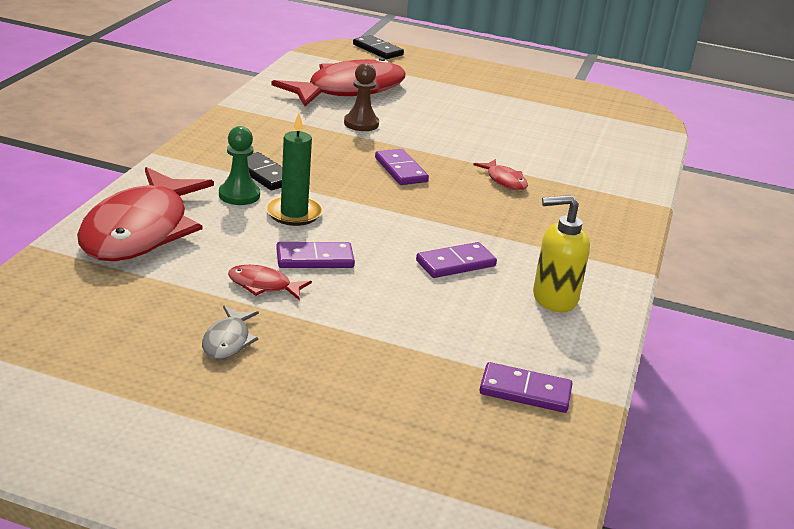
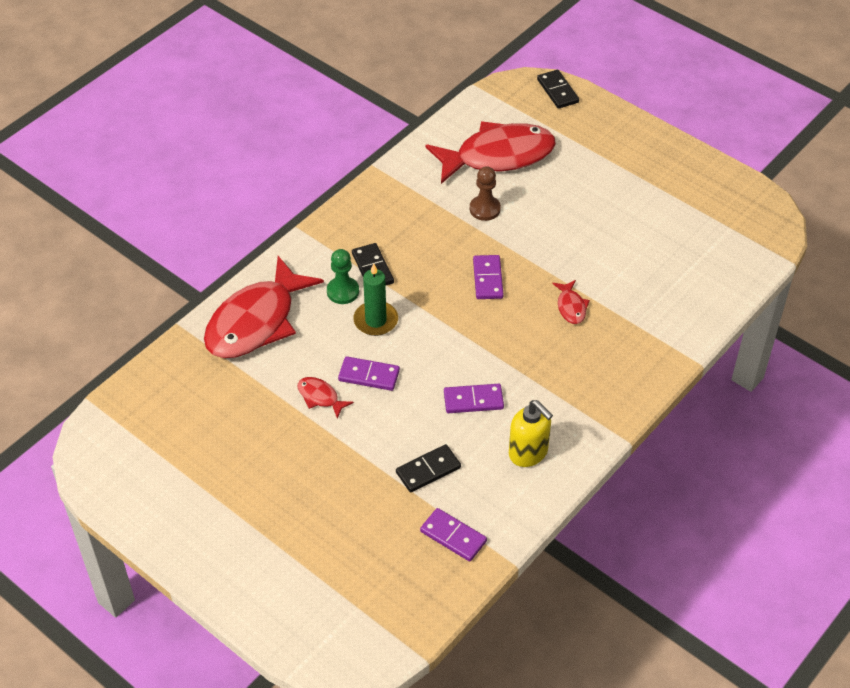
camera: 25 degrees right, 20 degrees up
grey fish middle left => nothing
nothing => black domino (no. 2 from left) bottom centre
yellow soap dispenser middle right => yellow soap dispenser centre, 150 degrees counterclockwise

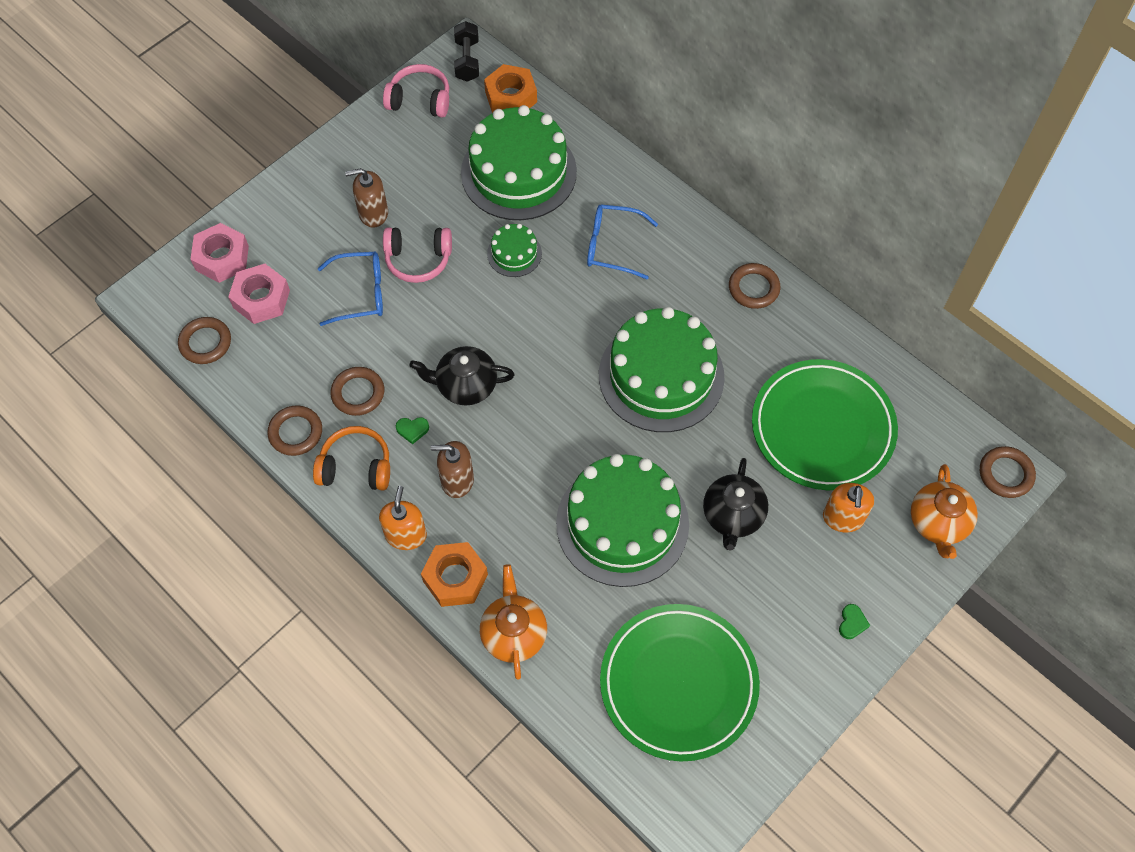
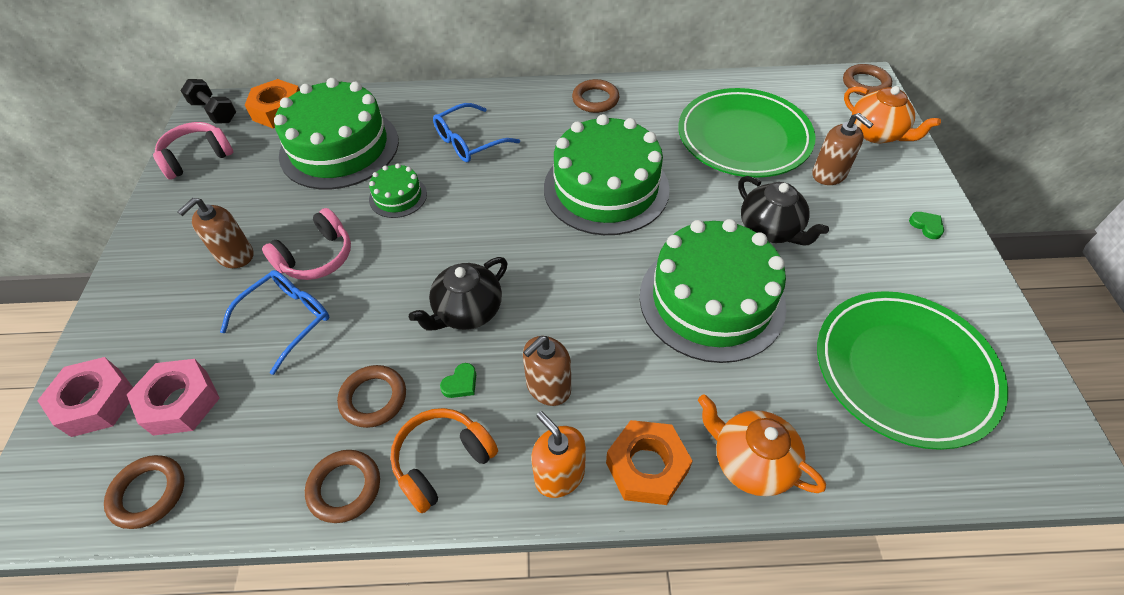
camera: 45 degrees left, 10 degrees down
orange soap dispenser (no. 2 from left) middle right => brown soap dispenser (no. 3 from left) top right

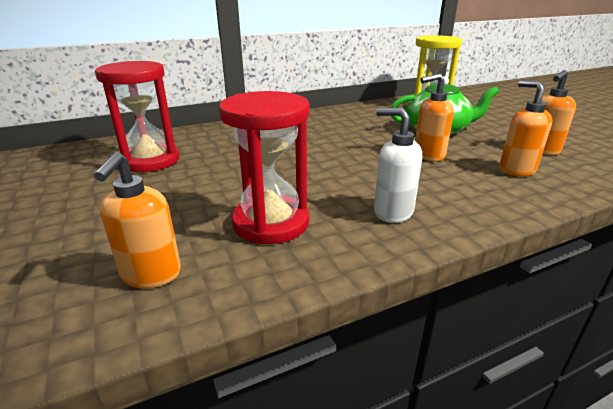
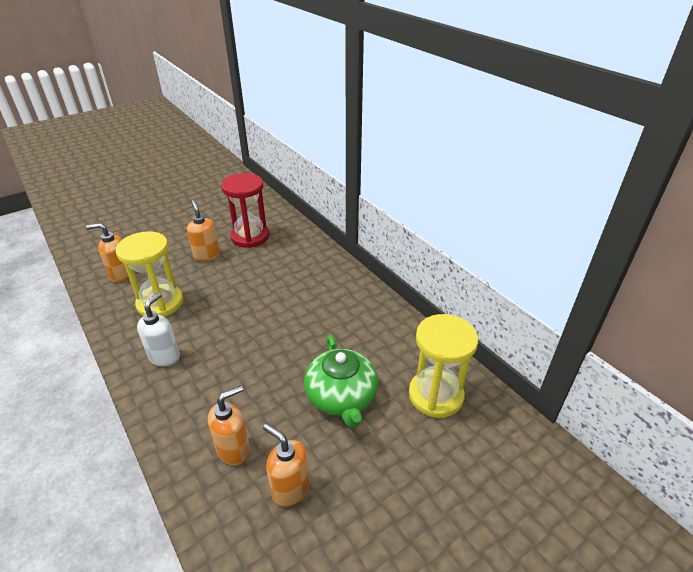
camera: 80 degrees right, 10 degrees up
orange soap dispenser (no. 2 from left) top right => orange soap dispenser (no. 2 from left) middle left, relocated
red hourglass (no. 2 from left) centre => yellow hourglass (no. 1 from left) middle left

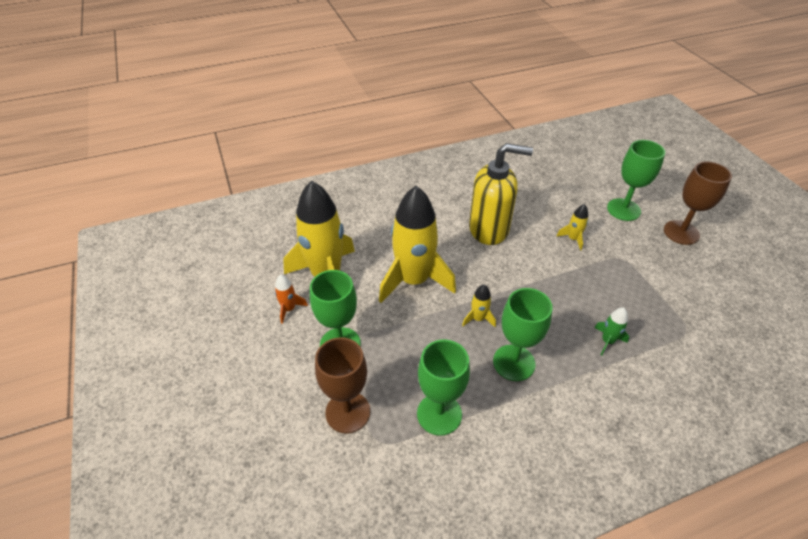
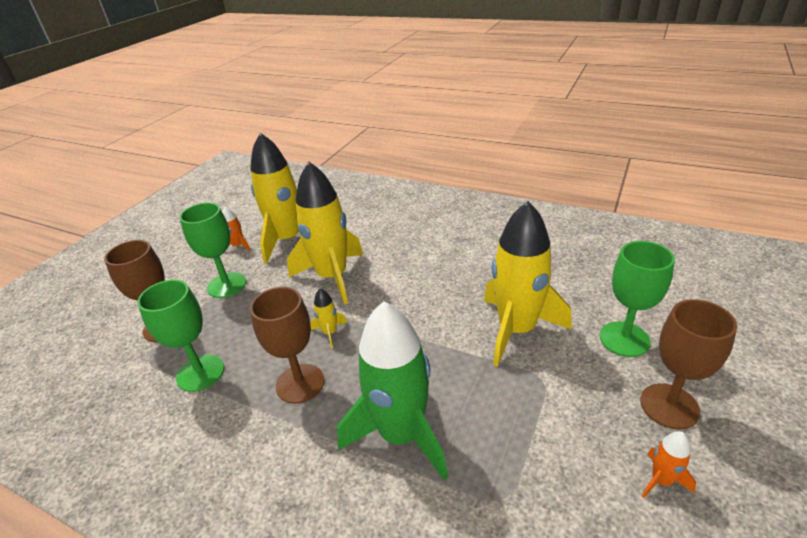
camera: 50 degrees right, 10 degrees down
yellow soap dispenser centre => nothing
nothing => orange rocket (no. 2 from left) bottom right
green goblet (no. 3 from left) centre => brown goblet (no. 2 from left) centre
yellow rocket (no. 4 from left) middle right => yellow rocket (no. 4 from left) centre, x2.45
green rocket middle right => green rocket bottom centre, x2.45

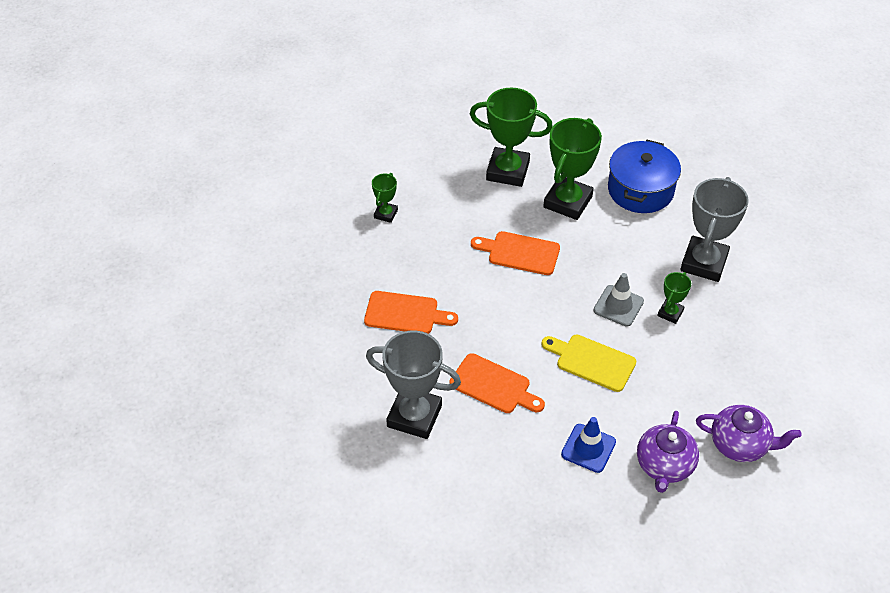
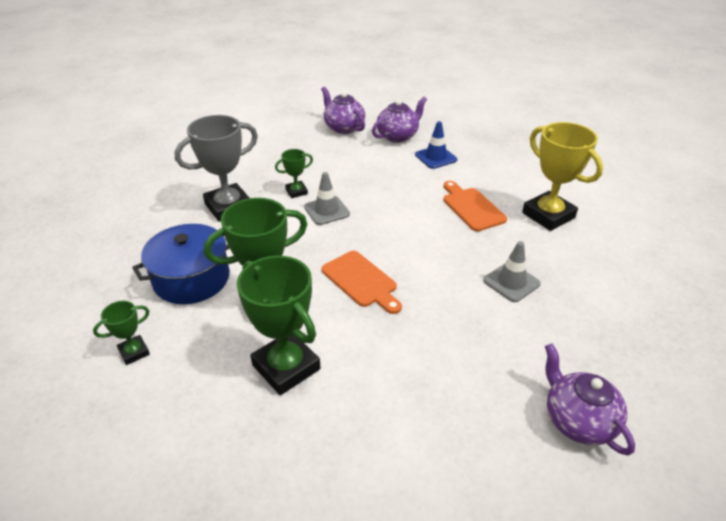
camera: 145 degrees left, 10 degrees down
yellow cutting board centre => nothing
nothing => purple teapot (no. 3 from left) bottom right
green trophy (no. 1 from left) centre => green trophy (no. 1 from left) middle left, relocated
orange cutting board (no. 1 from left) centre => grey traffic cone (no. 2 from left) middle right
grey trophy (no. 1 from left) centre => yellow trophy middle right

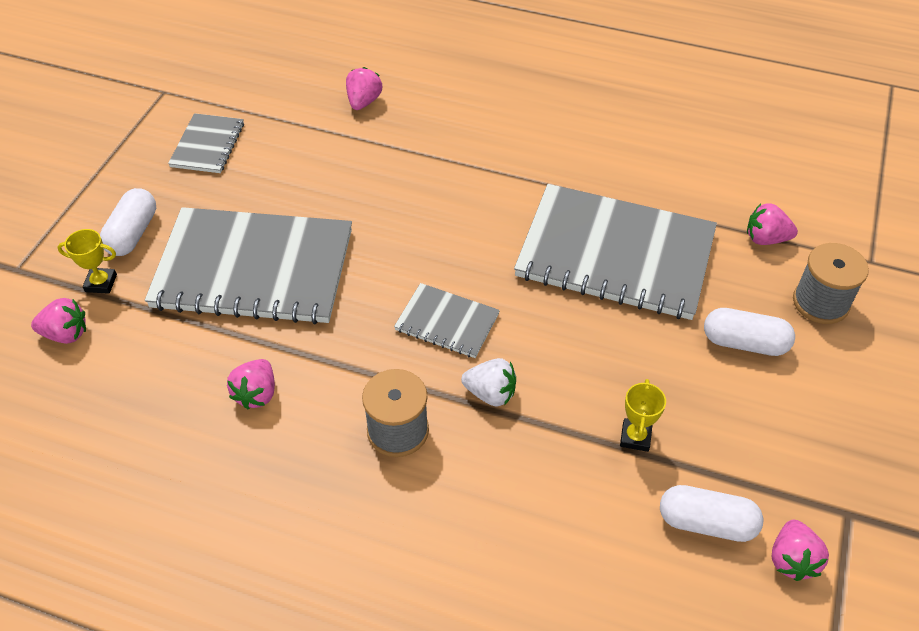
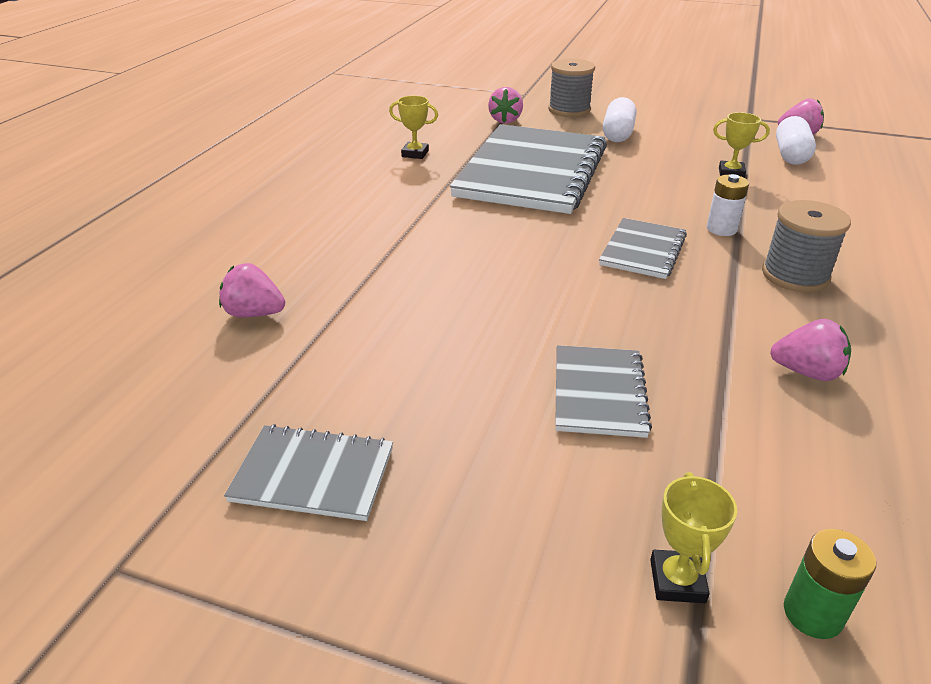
camera: 90 degrees left, 15 degrees down
white capsule (no. 1 from left) middle left => nothing
nothing => yellow trophy (no. 1 from left) top centre
pink strawberry (no. 1 from left) middle left => green battery bottom right
white strawberry centre => white battery top right
grey notebook (no. 2 from left in the first image) middle left => grey notebook (no. 3 from left) centre, x0.47

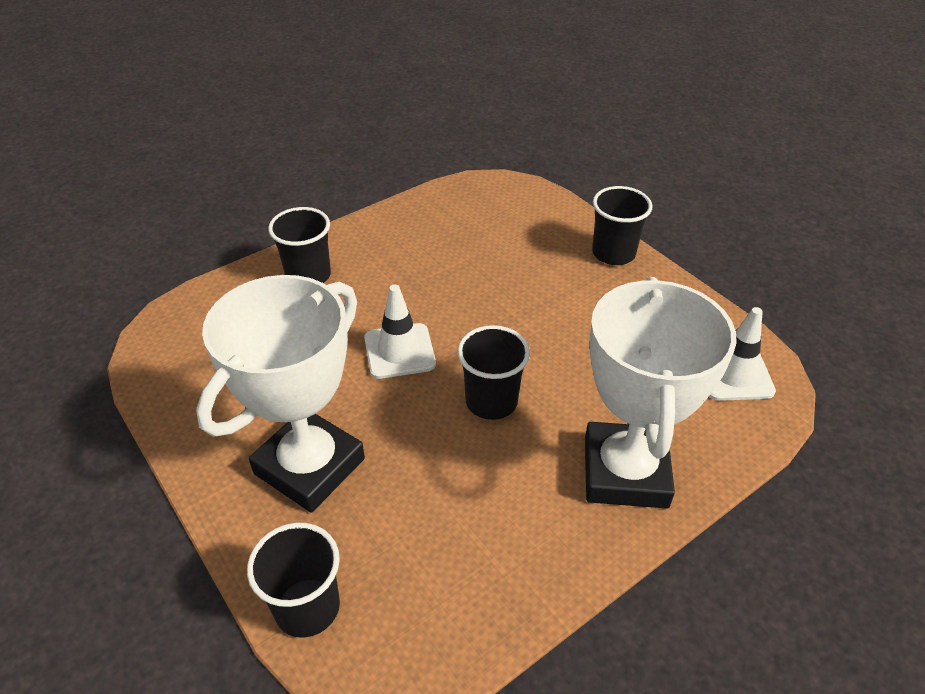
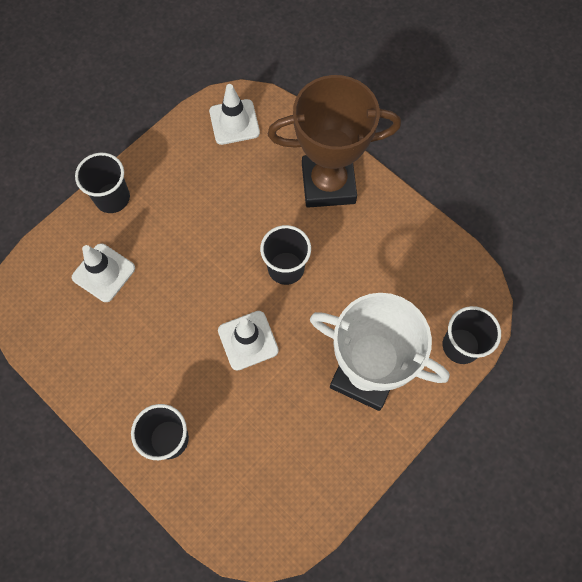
camera: 100 degrees left, 25 degrees up
nothing => white traffic cone (no. 1 from left) middle left
white trophy (no. 2 from left) middle right => brown trophy top centre

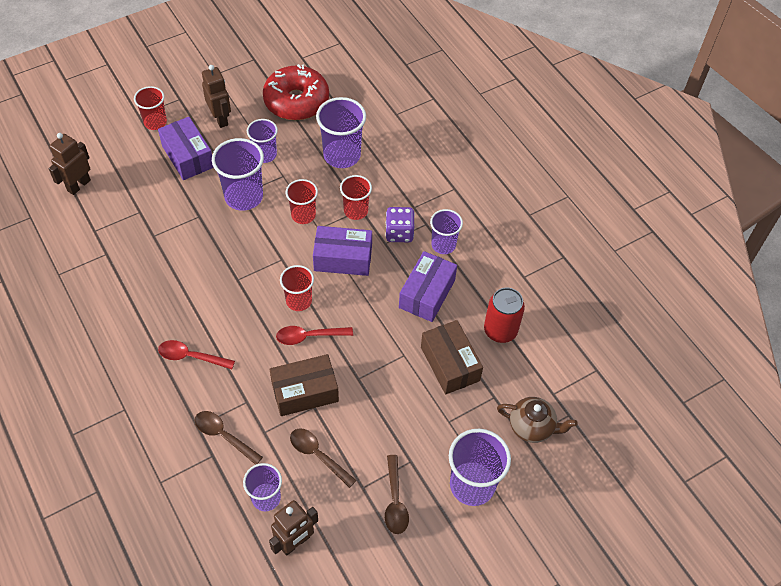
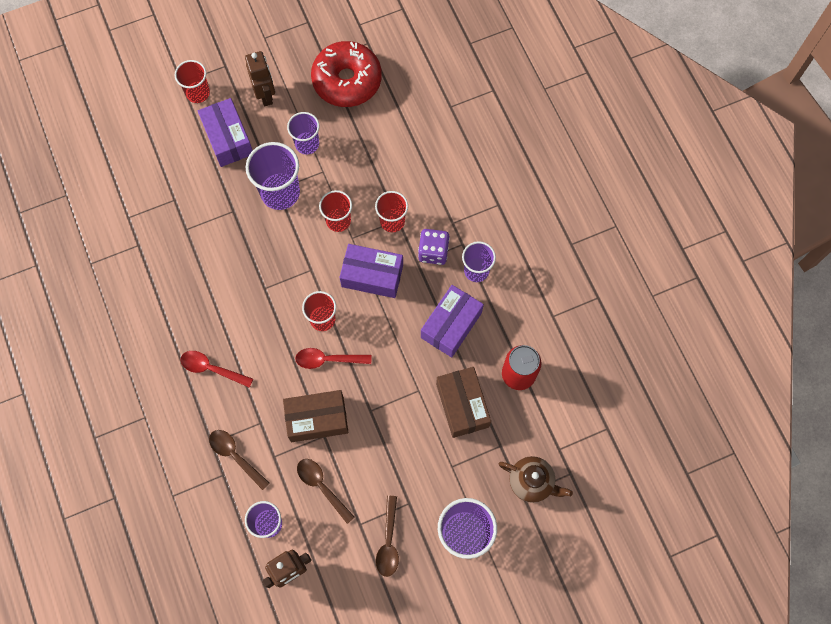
camera: 10 degrees right, 15 degrees up
brown robot (no. 1 from left) top left => nothing
purple cup (no. 4 from left) top centre => nothing

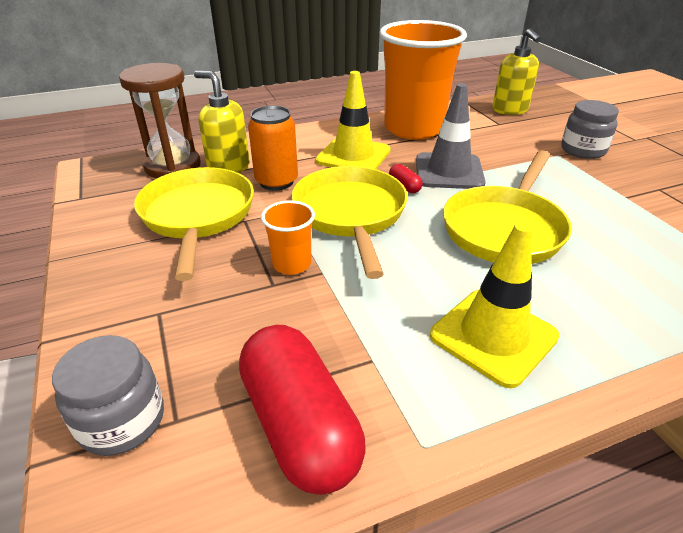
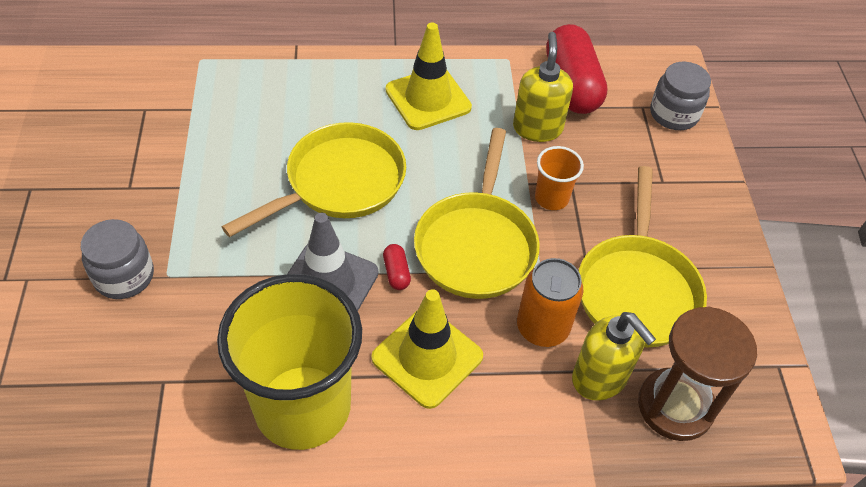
camera: 165 degrees left, 15 degrees up
yellow soap dispenser (no. 2 from left in the first image) top right => yellow soap dispenser (no. 1 from left) top centre, relocated
orange cup (no. 2 from left) top centre => yellow cup bottom centre

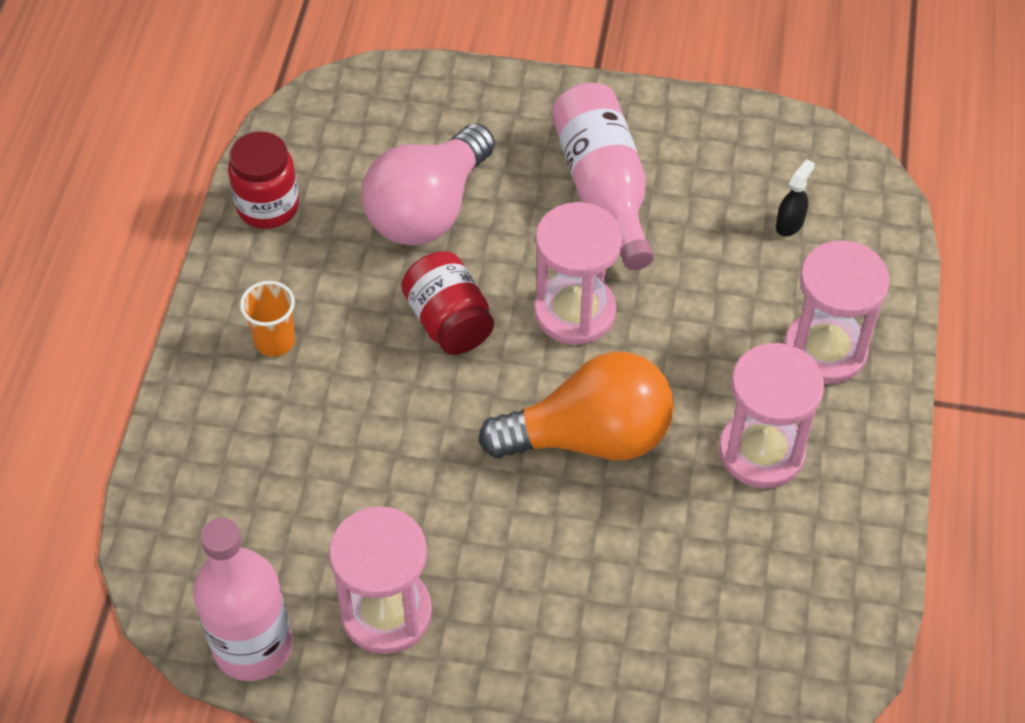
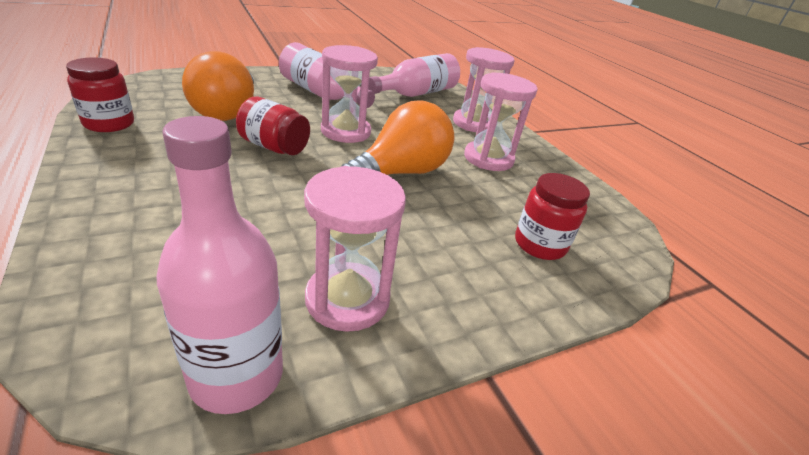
camera: 40 degrees left, 20 degrees down
orange cup middle left => nothing
nothing => red jar (no. 3 from left) middle right
black spray bottle top right => pink bottle (no. 3 from left) top centre
pink light bulb top centre => orange light bulb (no. 1 from left) top left

